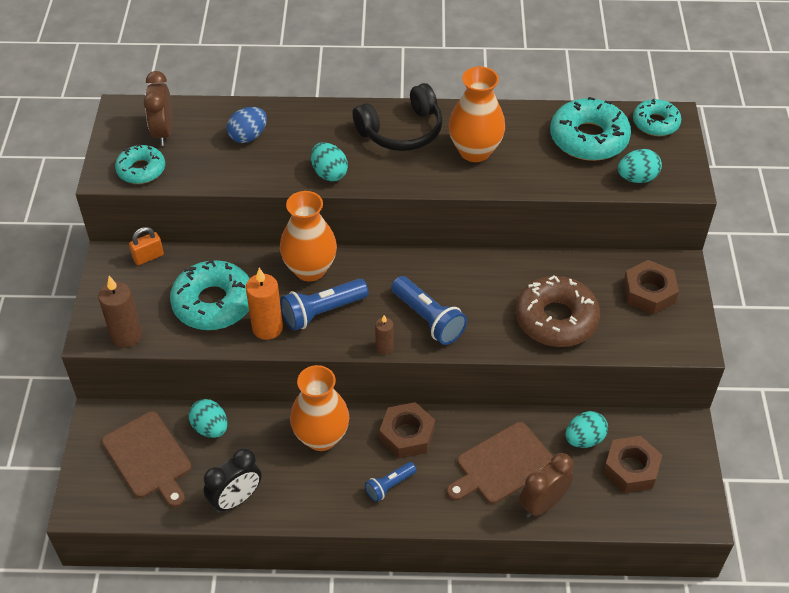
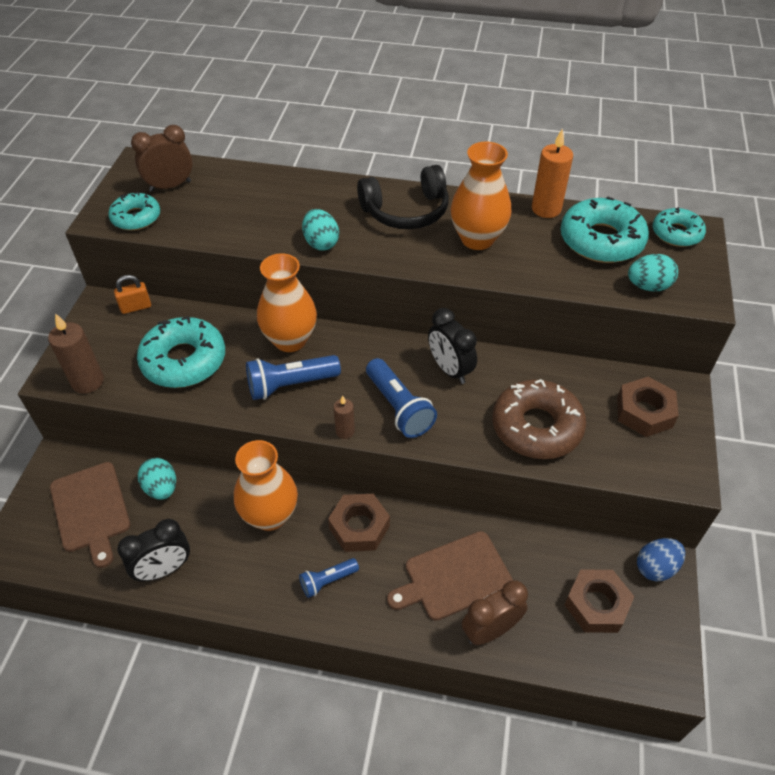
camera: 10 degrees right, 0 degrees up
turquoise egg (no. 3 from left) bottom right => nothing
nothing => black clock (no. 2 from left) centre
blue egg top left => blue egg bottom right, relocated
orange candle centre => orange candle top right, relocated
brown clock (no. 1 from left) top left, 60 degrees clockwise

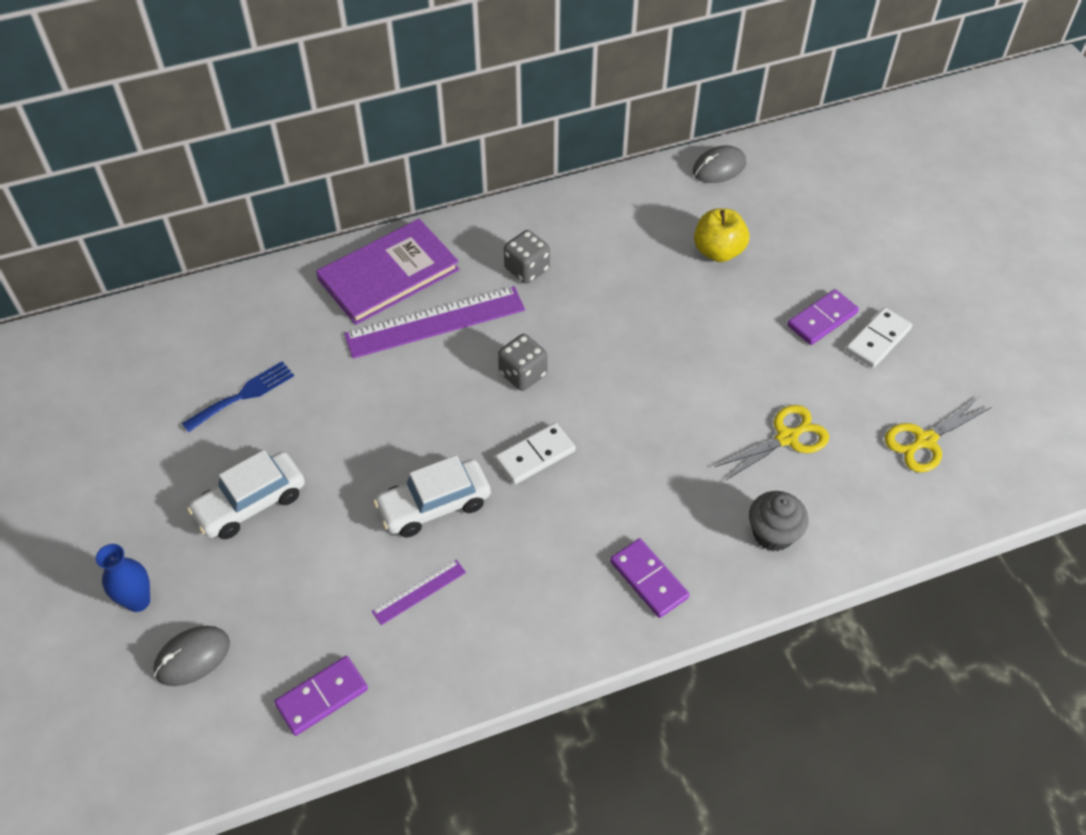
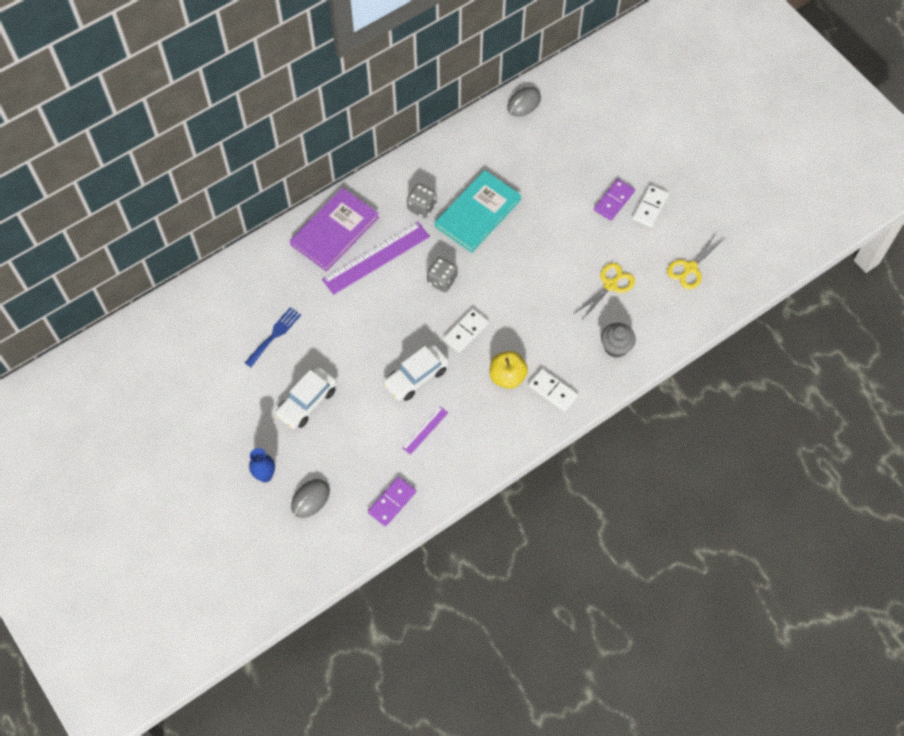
camera: 15 degrees left, 10 degrees up
nothing => turquoise book top centre
yellow apple top centre => yellow apple centre, relocated
purple domino (no. 2 from left) bottom centre => white domino (no. 2 from left) centre

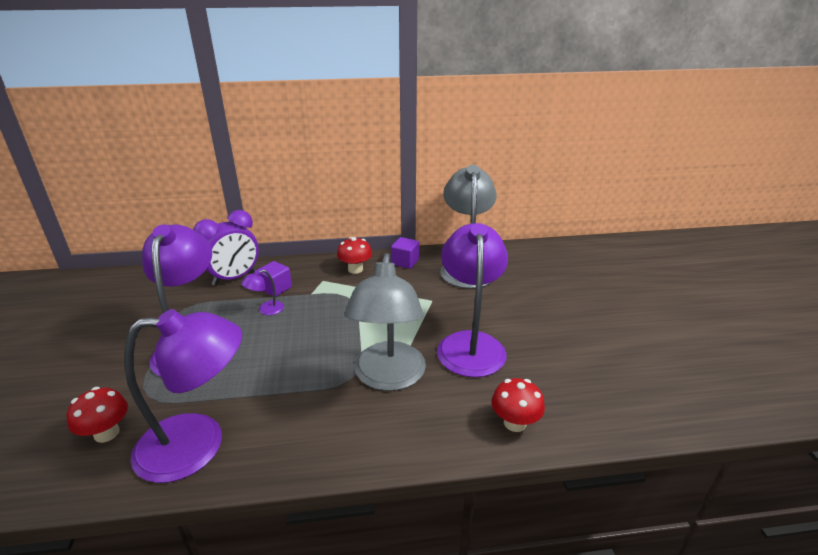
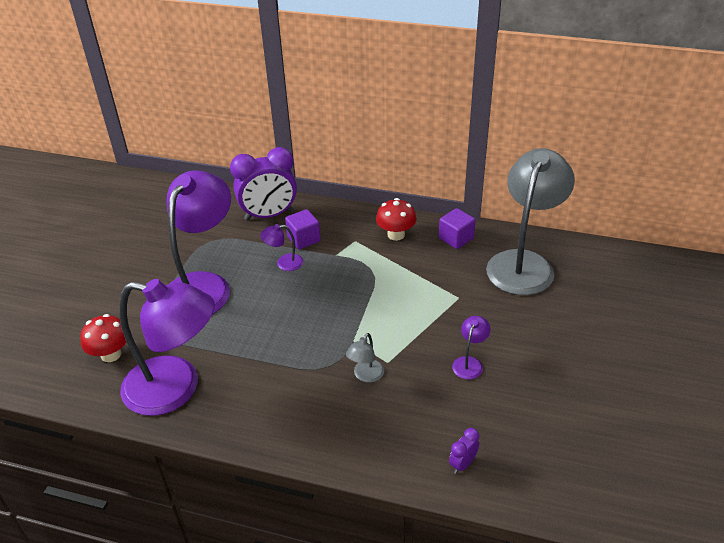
camera: 25 degrees right, 10 degrees up
red mushroom (no. 3 from left) bottom centre => purple clock (no. 2 from left) bottom centre
grey lamp (no. 1 from left) centre, x0.40
purple lamp (no. 4 from left) centre, x0.40

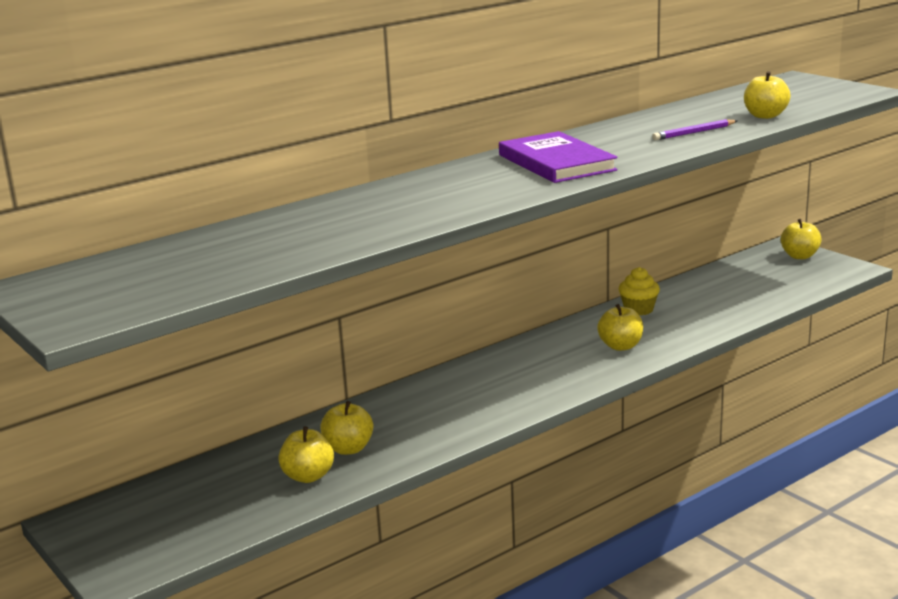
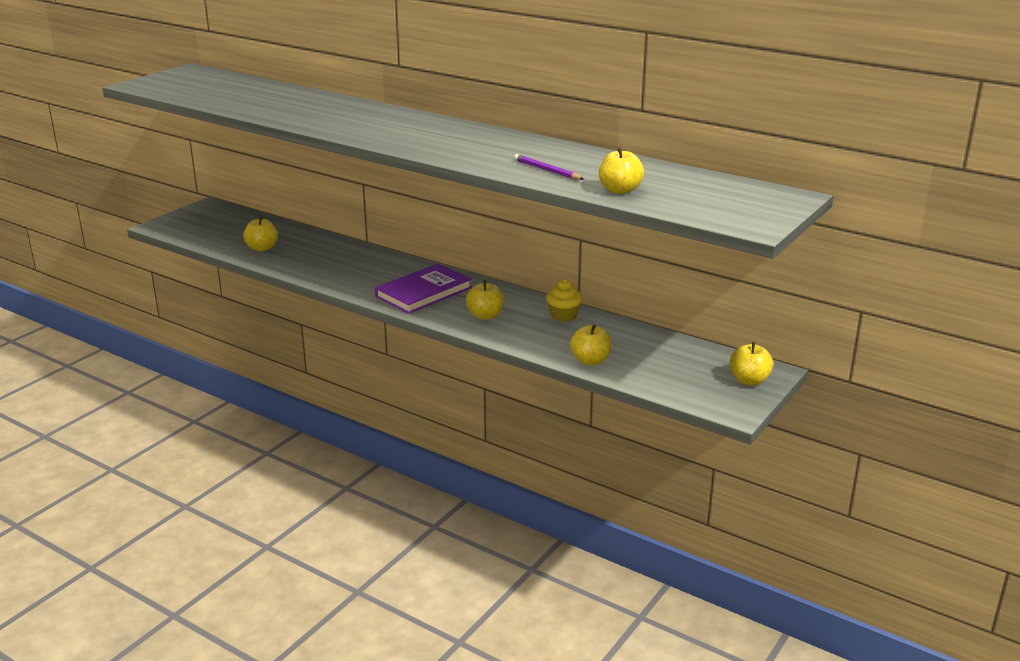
camera: 70 degrees right, 5 degrees up
yellow apple (no. 2 from left in the first image) bottom centre => yellow apple (no. 3 from left) centre, relocated
purple book top centre => purple book centre, relocated

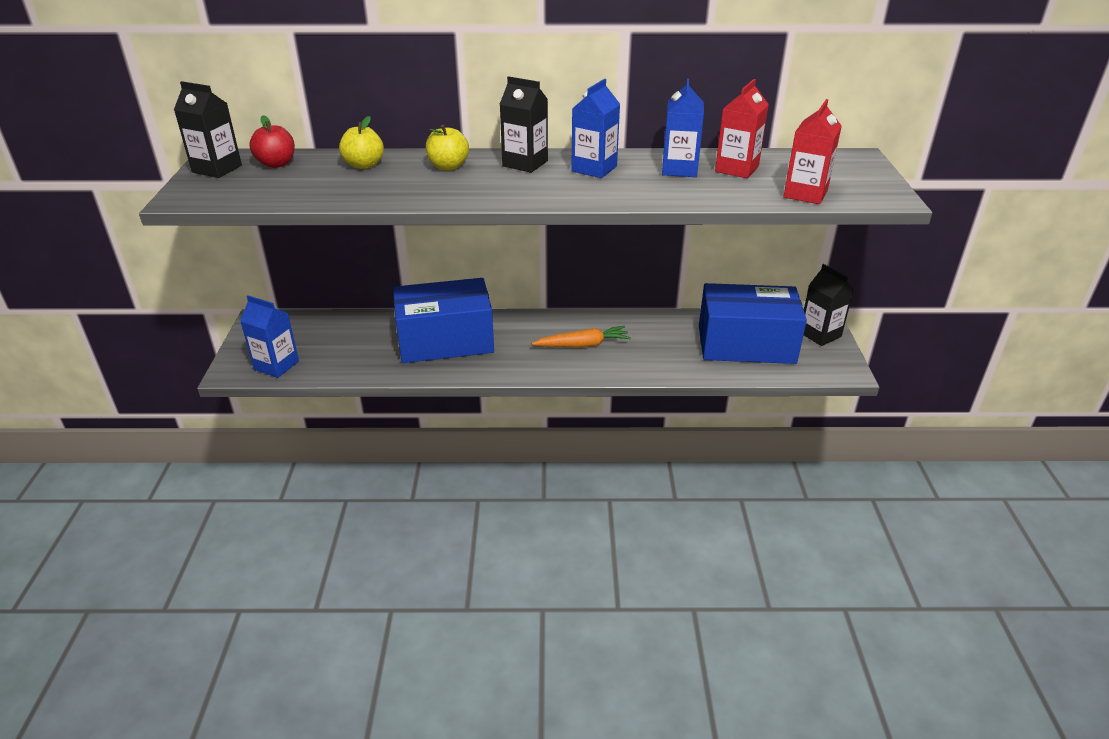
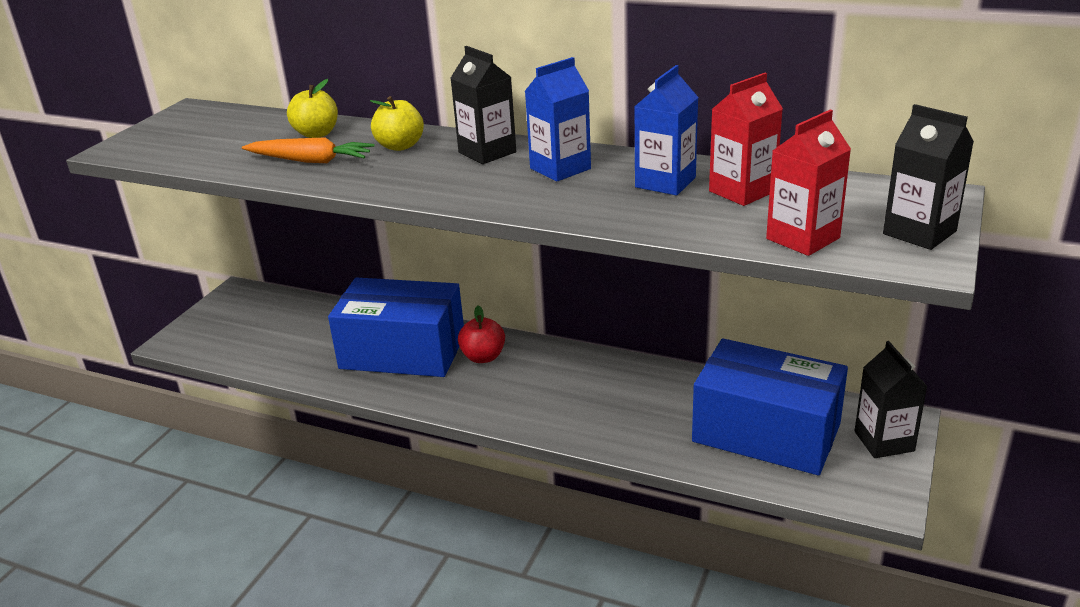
camera: 25 degrees right, 5 degrees down
blue carton (no. 1 from left) middle left => nothing
black carton (no. 1 from left in the first image) top left => black carton (no. 3 from left) top right, relocated
red apple top left => red apple centre, relocated
orange carrot centre => orange carrot top left, relocated

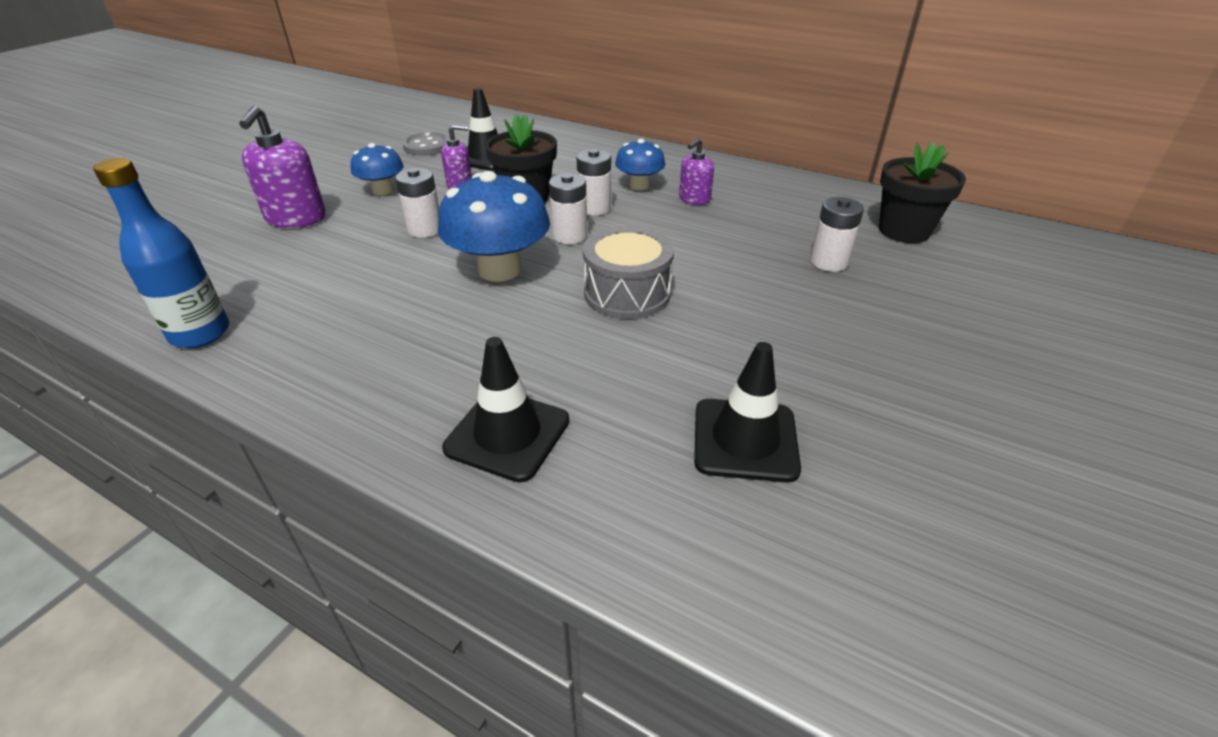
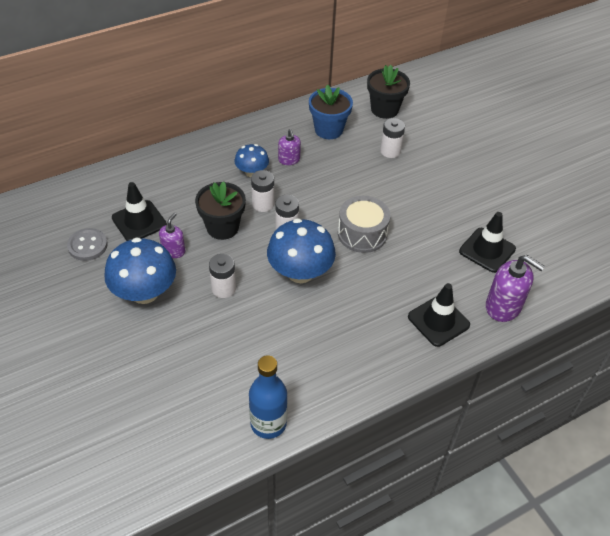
camera: 60 degrees left, 10 degrees up
nothing => blue flower pot top centre
purple soap dispenser (no. 1 from left in the first image) top left => purple soap dispenser (no. 3 from left) middle right, relocated
blue mushroom (no. 1 from left) top left => blue mushroom (no. 1 from left) middle left, x1.76

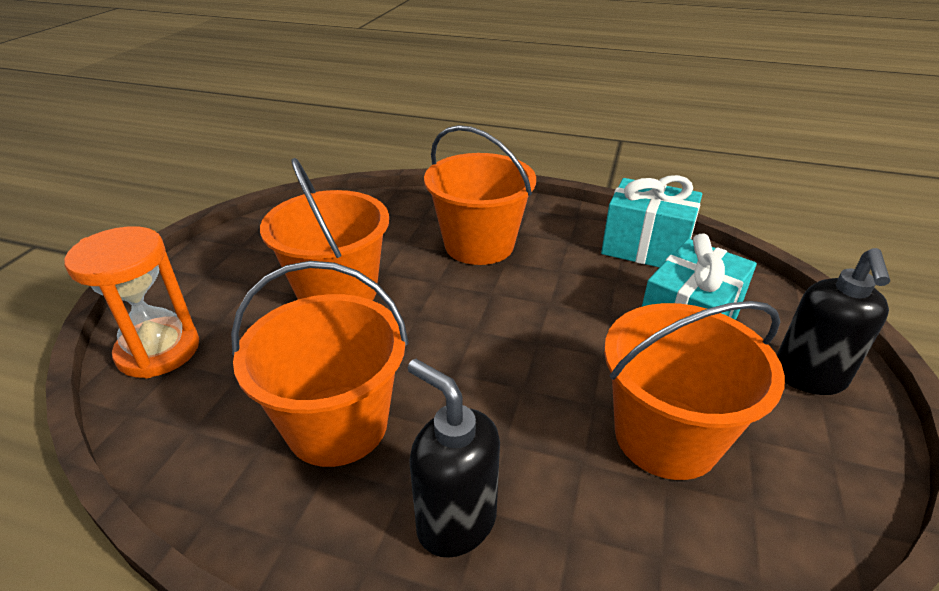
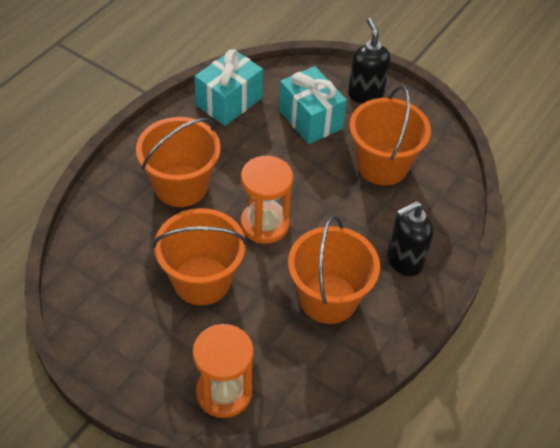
camera: 75 degrees left, 15 degrees up
nothing => orange hourglass (no. 2 from left) centre
black soap dispenser (no. 2 from left in the first image) middle right => black soap dispenser (no. 1 from left) top centre, 135 degrees counterclockwise

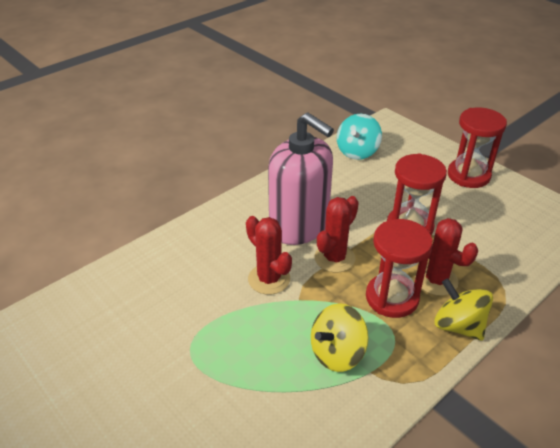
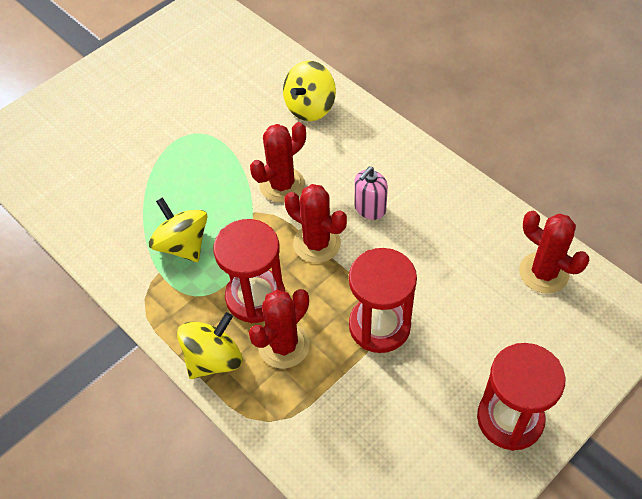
camera: 90 degrees right, 15 degrees up
nothing => yellow spinning top (no. 3 from left) top centre
turquoise spinning top top centre => red cactus (no. 4 from left) middle right
pink soap dispenser centre, x0.43

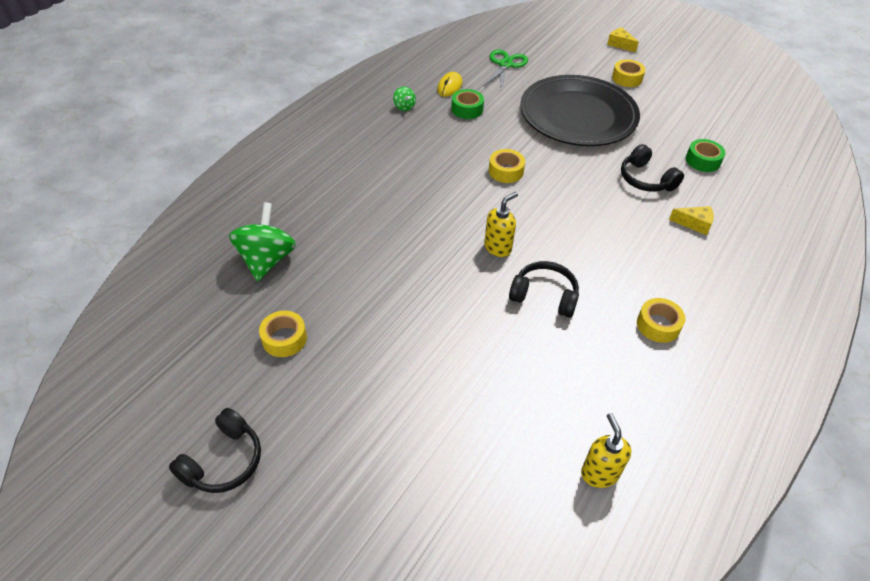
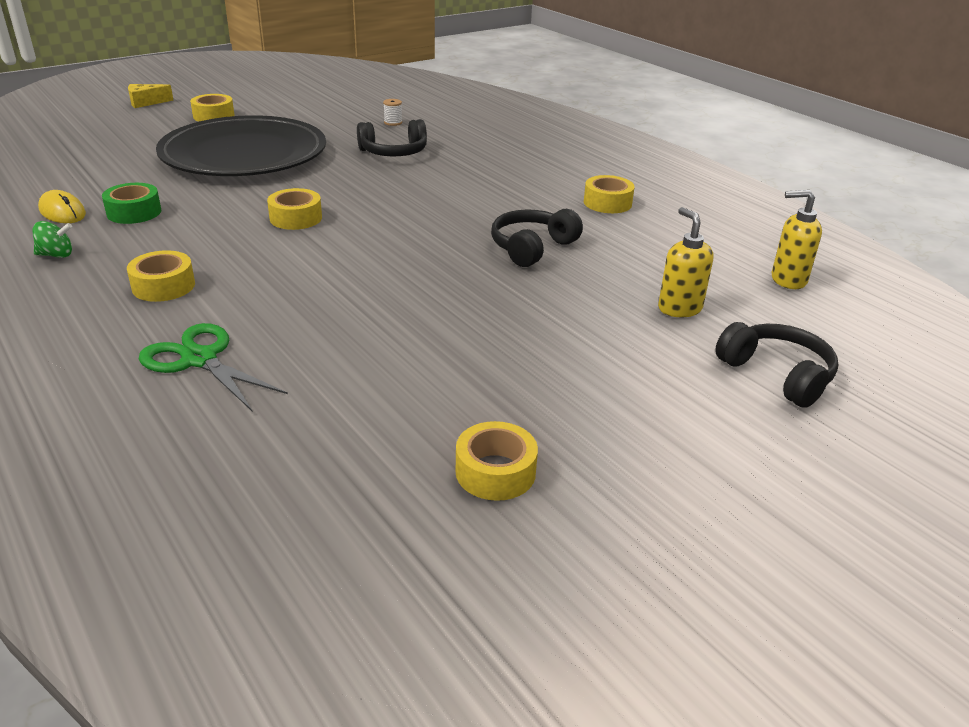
camera: 70 degrees left, 15 degrees down
green spinning top (no. 1 from left) middle left => nothing
yellow cheese (no. 2 from left) middle right => nothing
nothing => yellow tape (no. 1 from left) middle left
black headphones (no. 1 from left in the first image) bottom left => black headphones (no. 3 from left) middle right, relocated
green scissors top centre => green scissors middle left, relocated
yellow soap dispenser (no. 1 from left) centre => yellow soap dispenser (no. 1 from left) middle right, relocated
green tape (no. 2 from left) top right => white spool top centre

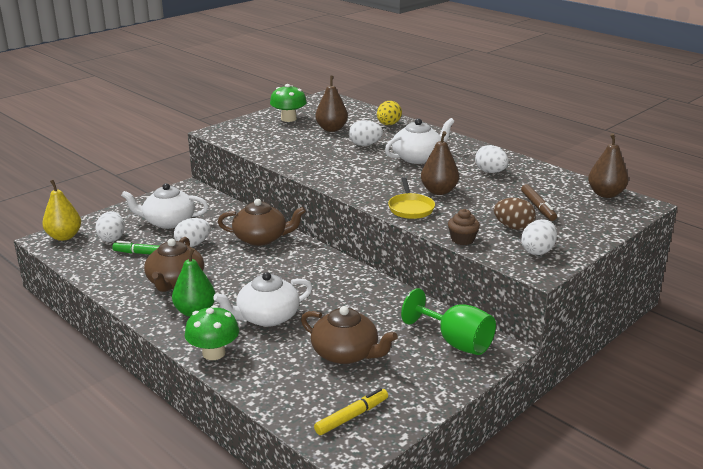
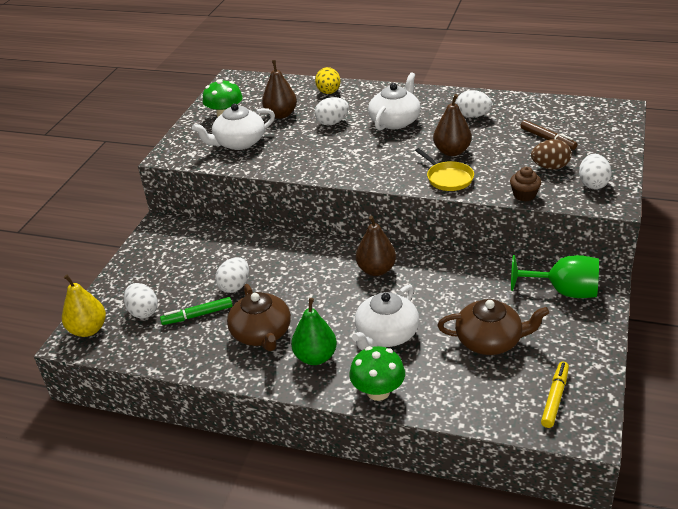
camera: 25 degrees left, 10 degrees up
brown teapot (no. 2 from left) centre => nothing
white teapot (no. 1 from left) middle left => white teapot (no. 1 from left) top centre, relocated
brown pear (no. 3 from left in the first image) middle right => brown pear (no. 2 from left) centre, relocated

